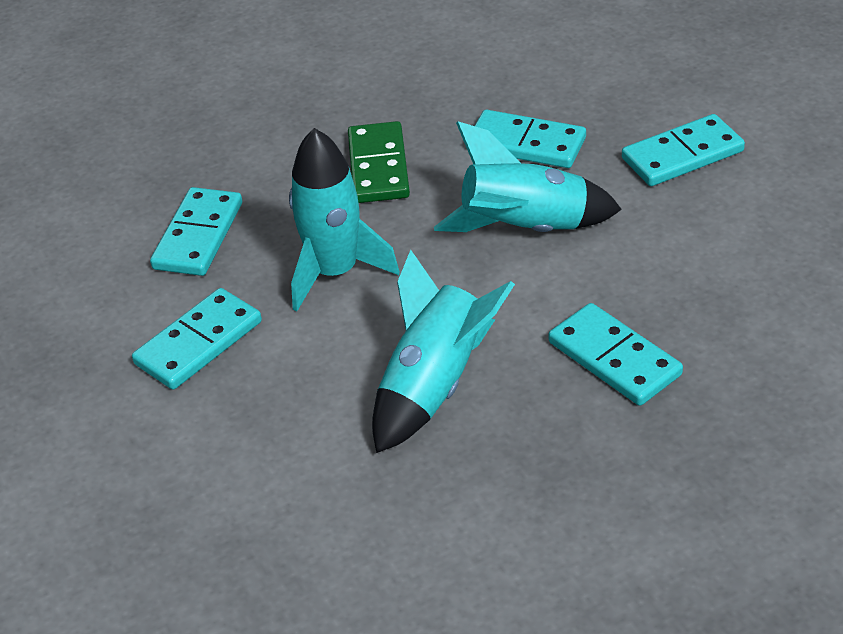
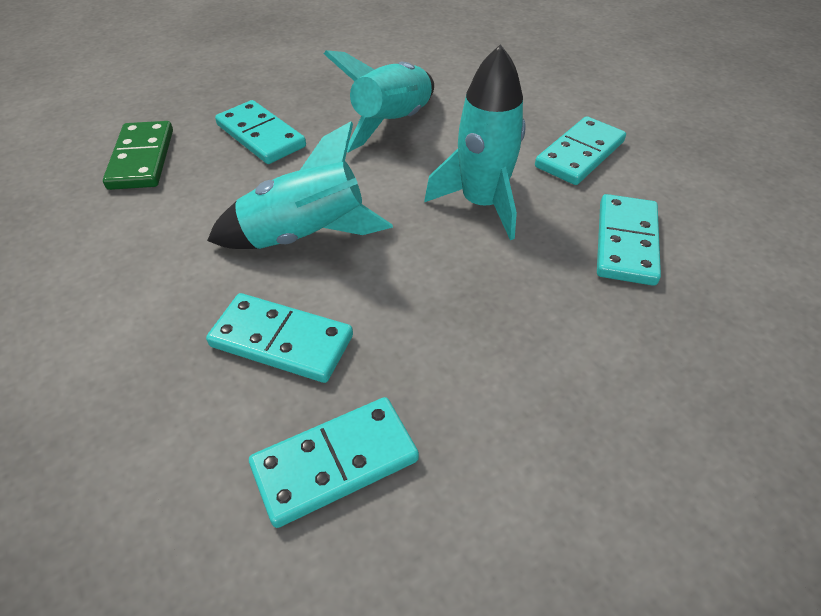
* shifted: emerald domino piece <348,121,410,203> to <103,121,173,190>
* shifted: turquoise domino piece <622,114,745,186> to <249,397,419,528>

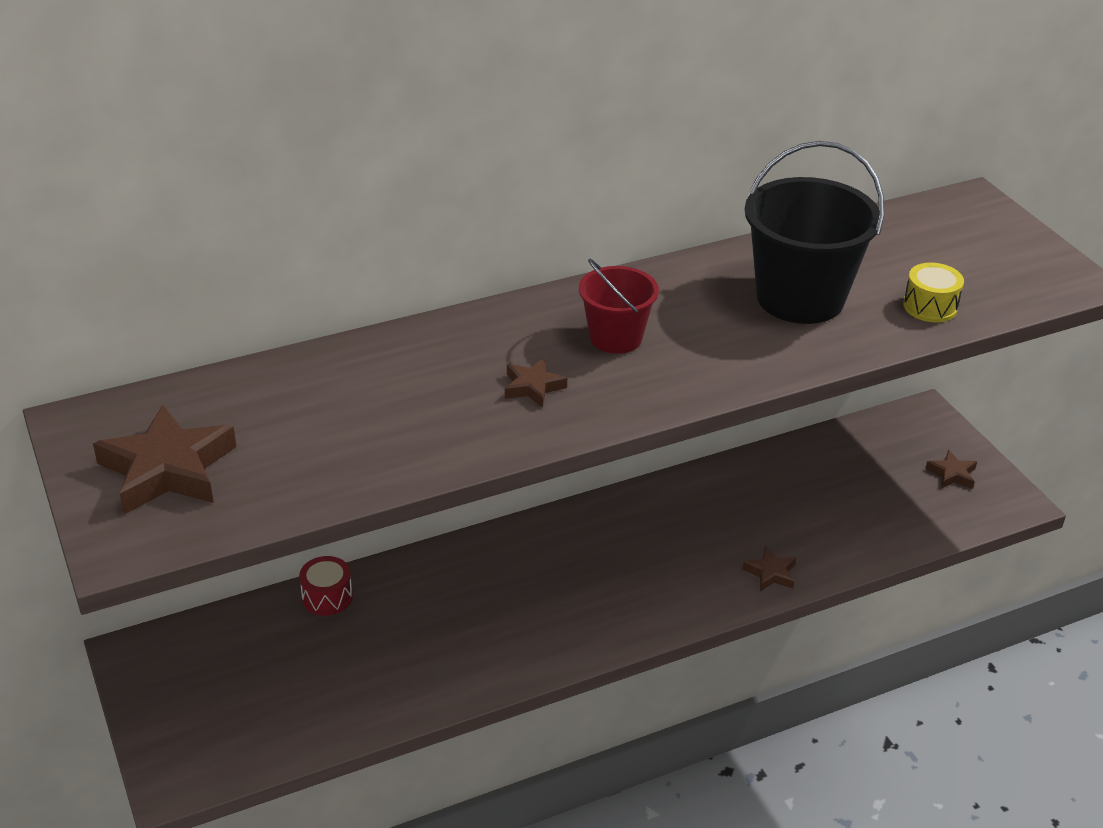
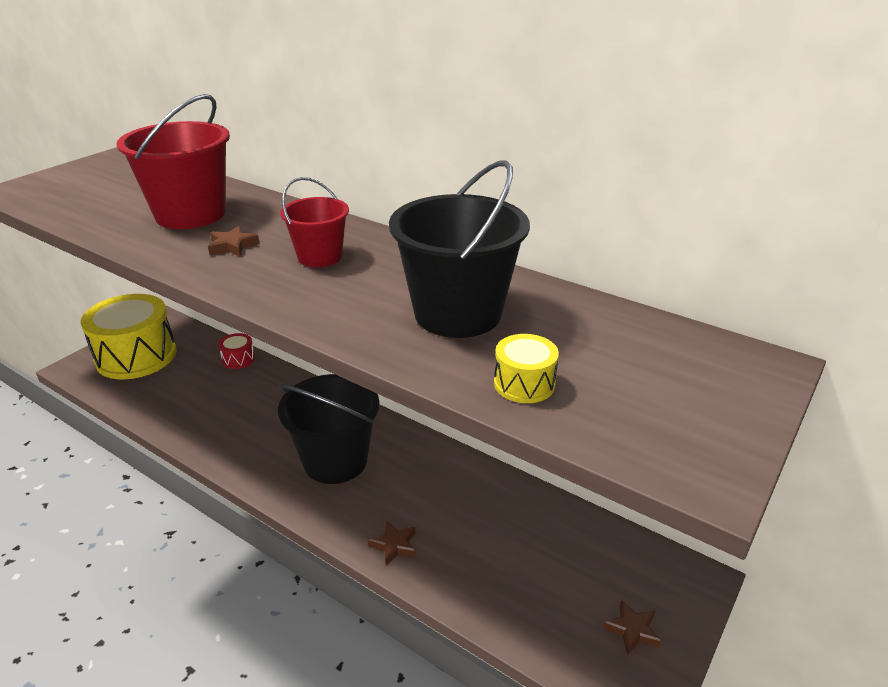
* gone: russet star shape <93,405,237,514>
* new: golden toy drum <81,294,177,379>
* new: scarlet bucket <116,94,230,229>
* new: black bucket <278,374,379,484>

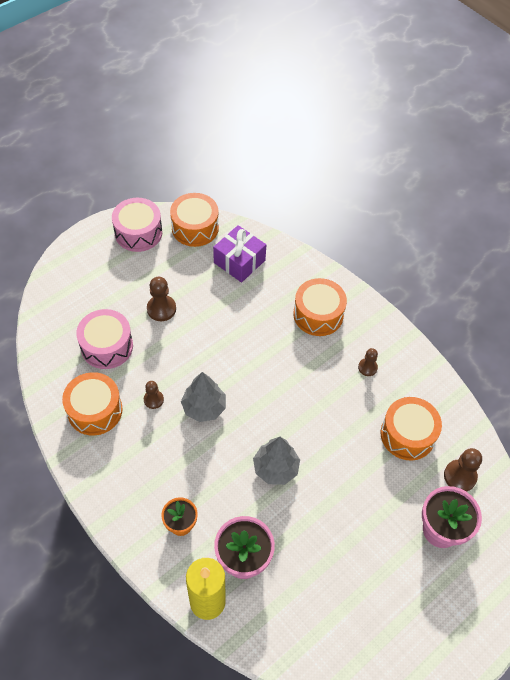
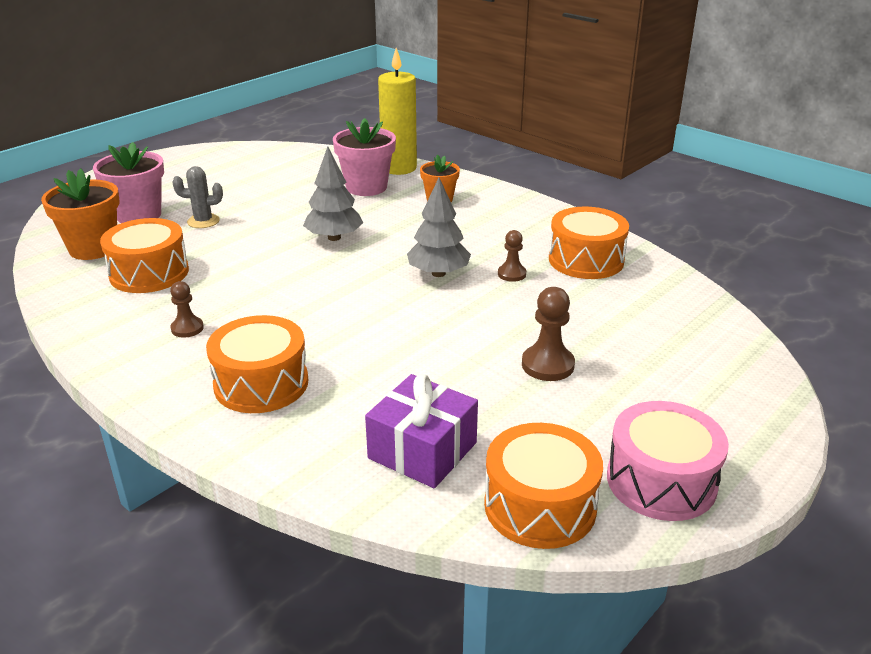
* gone: rosy toy drum <76,309,133,369>
* new: ash-grey cactus <172,166,223,228>
* swapped: russet pawn <444,448,482,492> to orange potted plant <41,168,120,260>

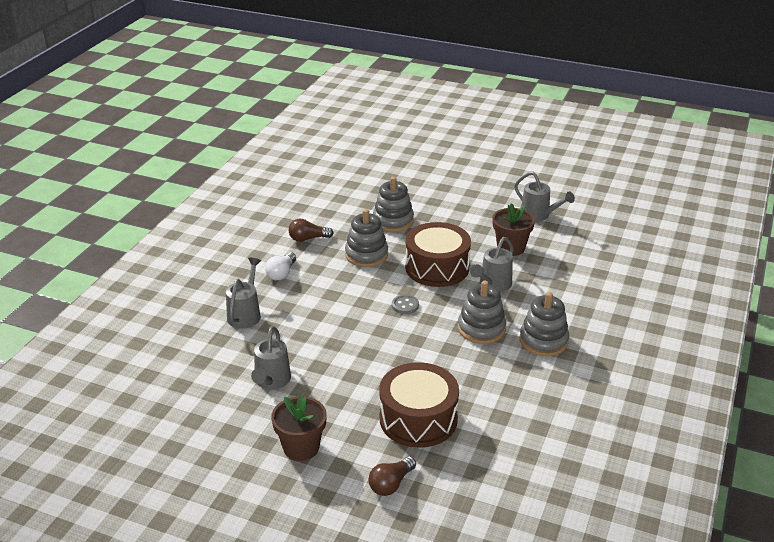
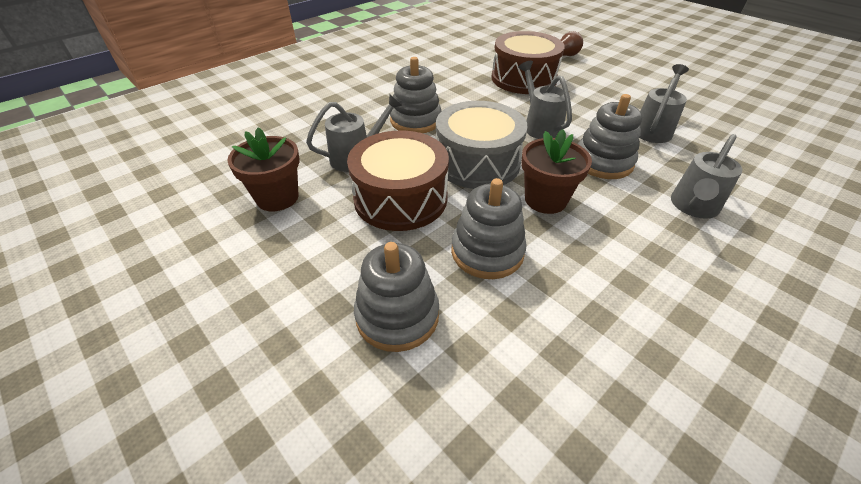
* gone: pure white lightbulb <265,252,296,280>
* gone: russet lightbulb <289,219,333,242>
* shifted: russet potted plant <271,395,327,461> to <521,129,592,214>
* shifted: ash-grey watering can <514,171,575,221> to <518,60,572,139>
* shifted: ash-grey ring stacker <520,292,569,356> to <578,94,642,179>
* swapped: ash-grey button <392,295,419,314> to ash-grey toy drum <436,101,528,189>

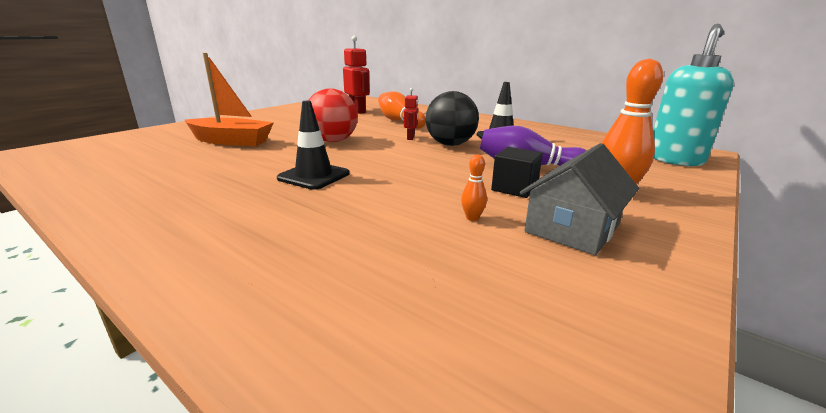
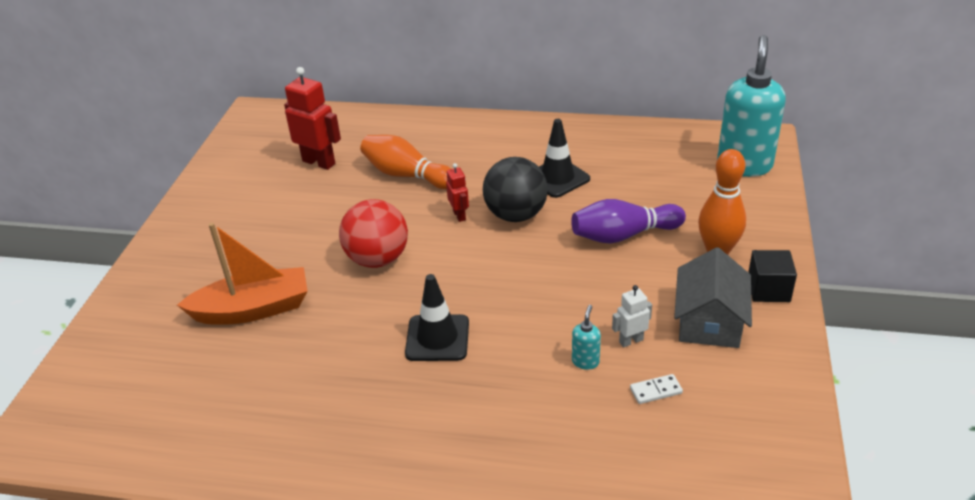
* new: turquoise soap dispenser <572,305,601,370>
* new: pure white domino piece <630,374,683,404>
* shifted: black solid cube <491,147,543,198> to <748,250,797,302>
* swapped: orange tenpin <461,154,487,221> to pure white toy robot <612,285,652,347>

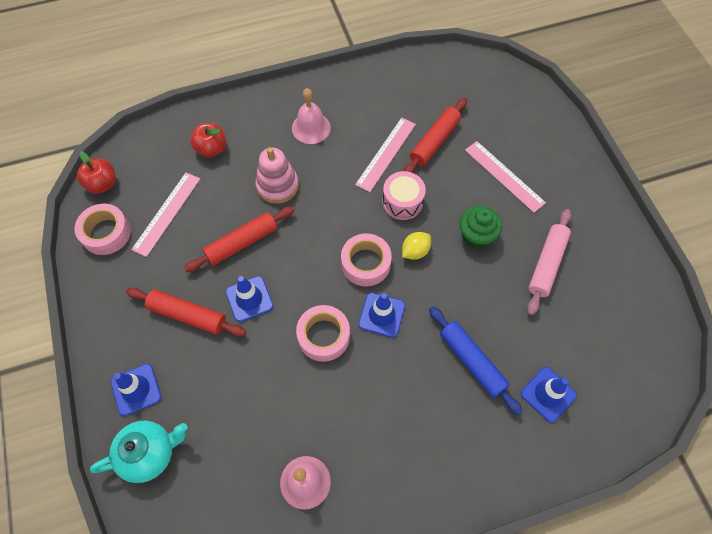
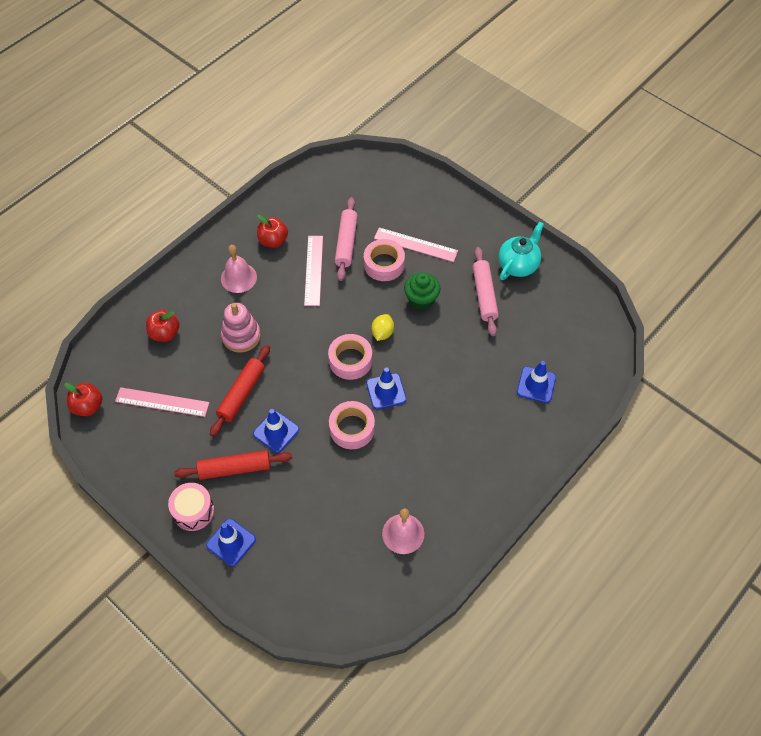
* gone: cobalt rolling pin <429,306,523,416>
* new: scarlet apple <257,215,288,248>
* shifted: rosy tape <74,204,131,255> to <364,239,405,281>
* shifted: turquoise china teapot <90,421,188,483> to <499,222,544,280>
* shifted: rosy toy drum <382,171,426,220> to <168,483,214,531>
* repainted: scarlet rolling pin <403,98,467,173> to rosy rolling pin <335,197,358,281>
* rotated: rosy straightedge <131,173,200,257> = <115,387,210,417> 75 degrees counterclockwise

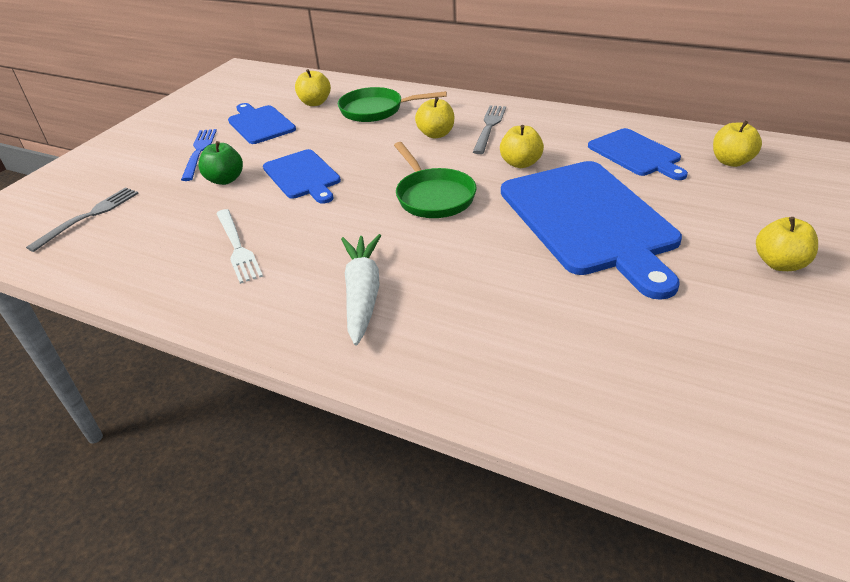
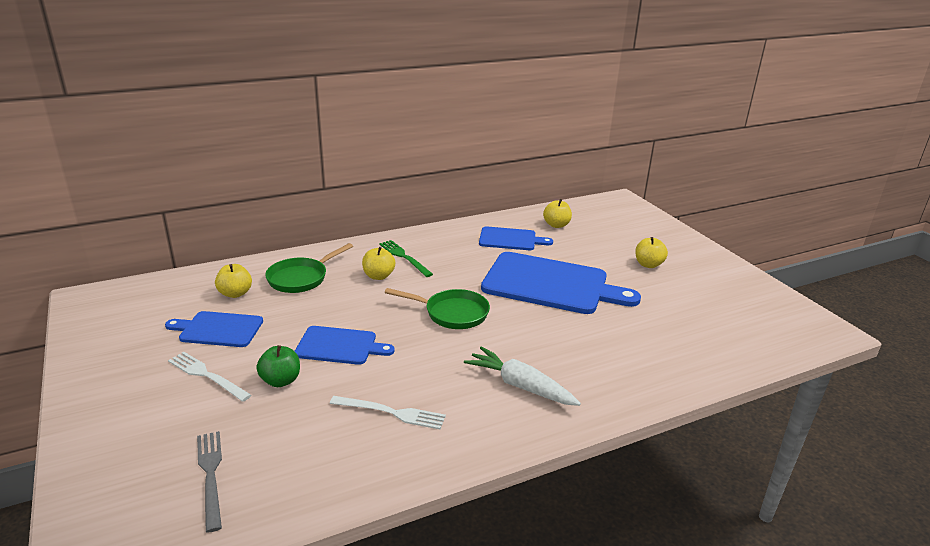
* gone: golden apple <500,125,544,168>
* repainted: cobalt fork <181,129,217,181> to pure white fork <168,352,251,402>
* repainted: ash-grey fork <473,106,506,154> to emerald fork <379,240,433,277>

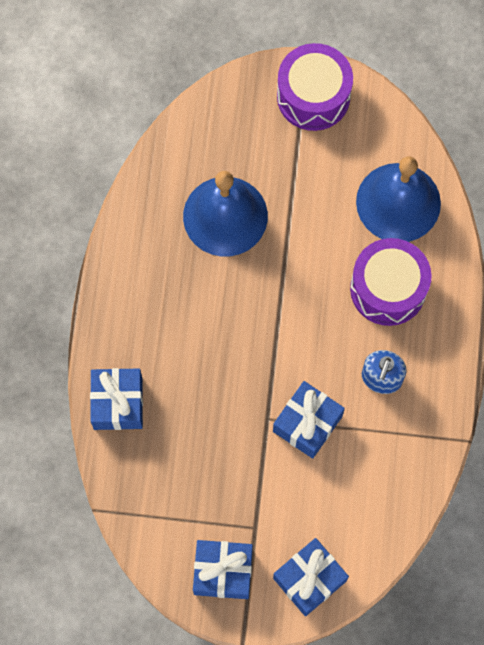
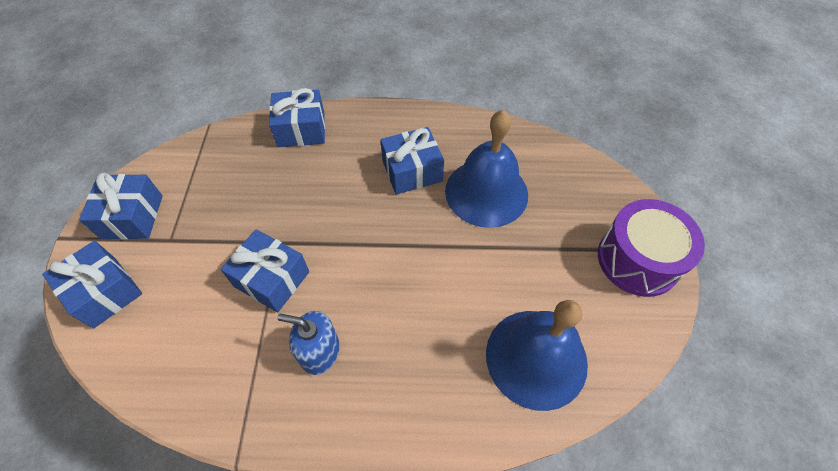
* gone: violet toy drum <350,238,432,326>
* new: cobalt gift <380,127,444,194>

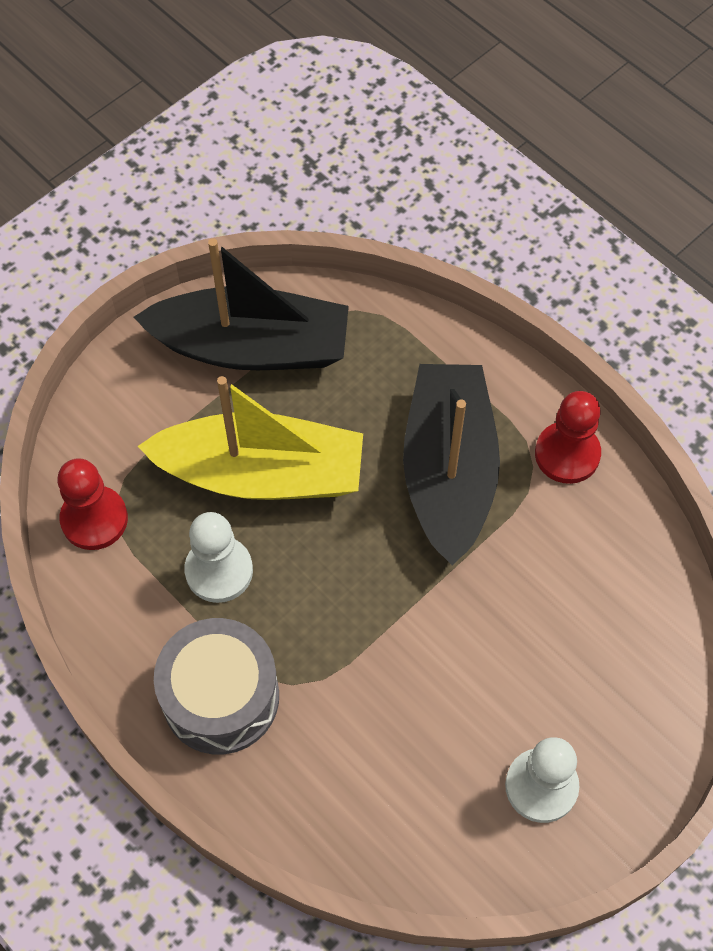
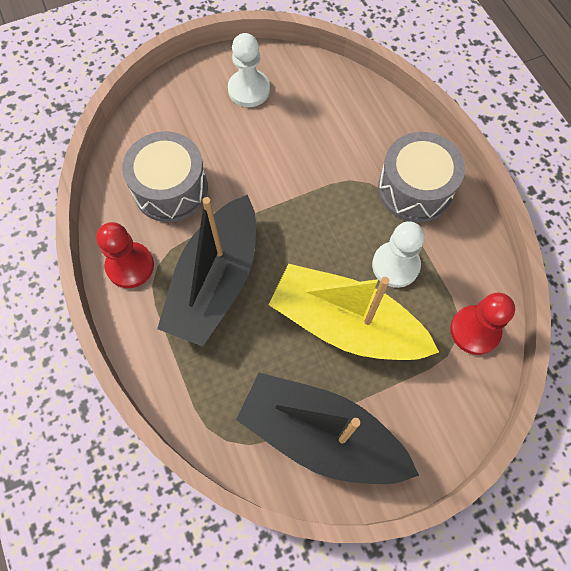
* new: ash-grey toy drum <122,131,208,222>

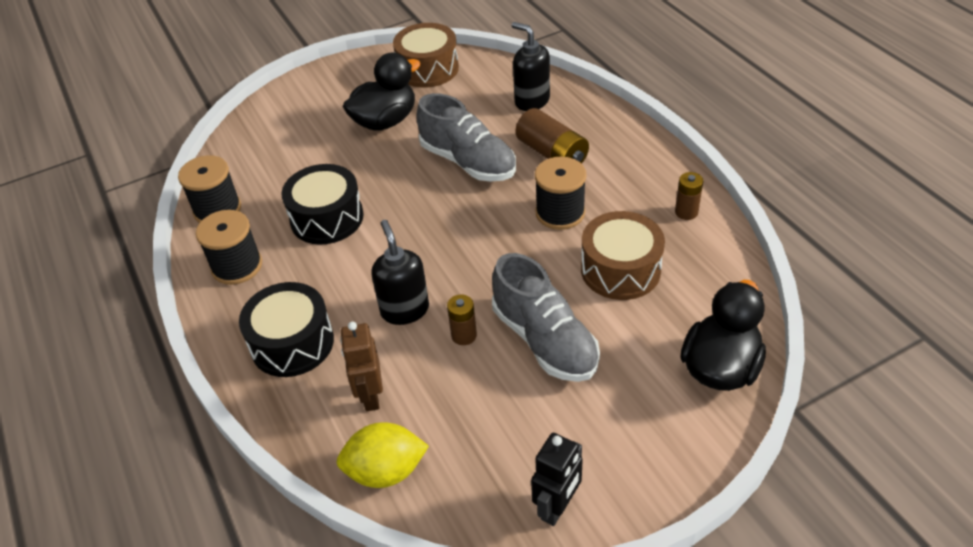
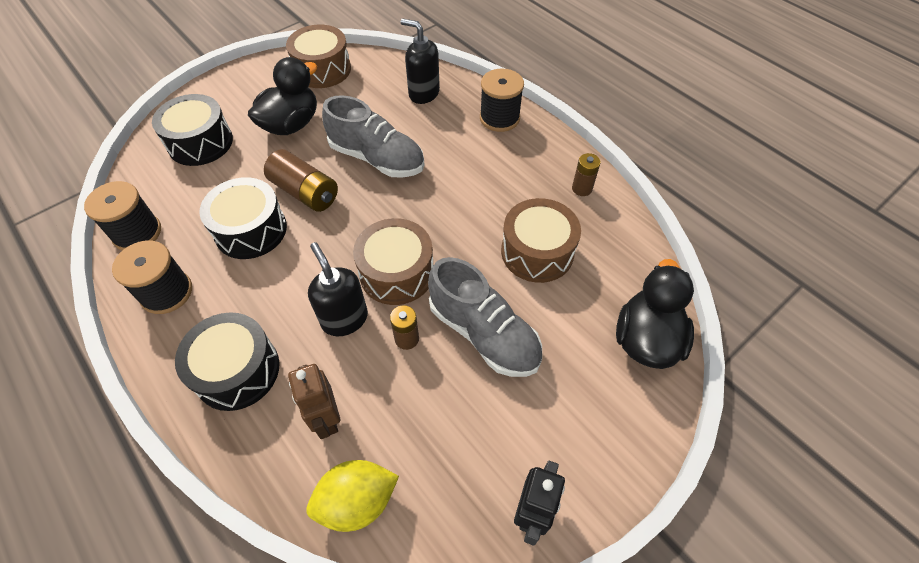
* new: black toy drum <152,94,233,166>
* new: russet toy drum <353,218,434,305>
* shifted: russet AA battery <515,108,589,164> to <264,149,338,212>
* shifted: black bobbin <535,157,587,230> to <480,69,524,132>

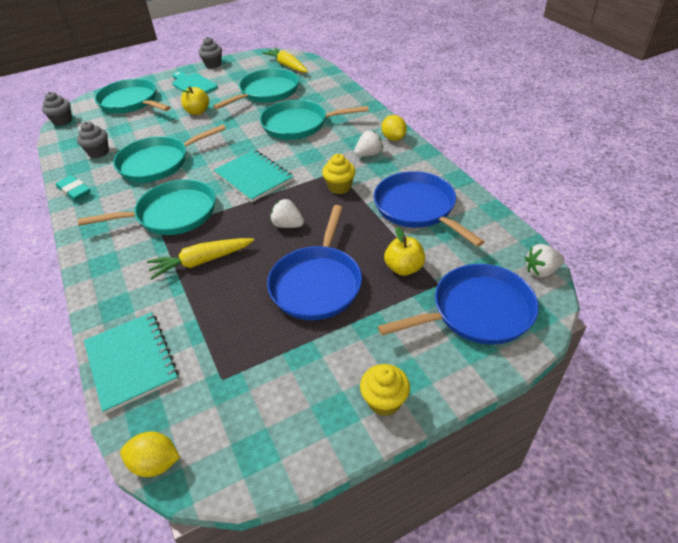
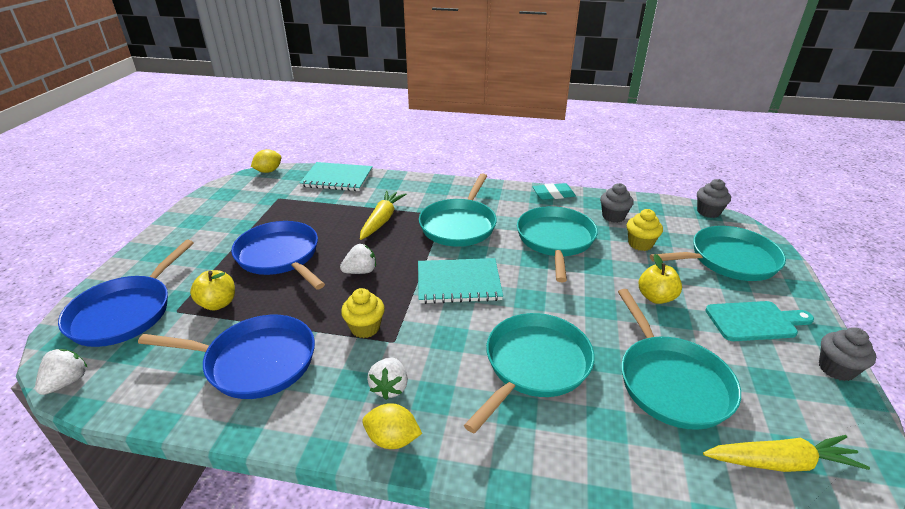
* shifted: golden muffin <360,364,410,416> to <627,209,663,251>

